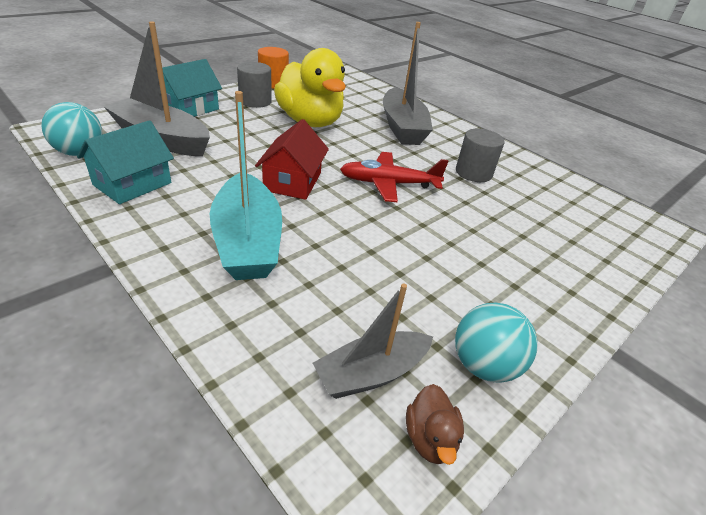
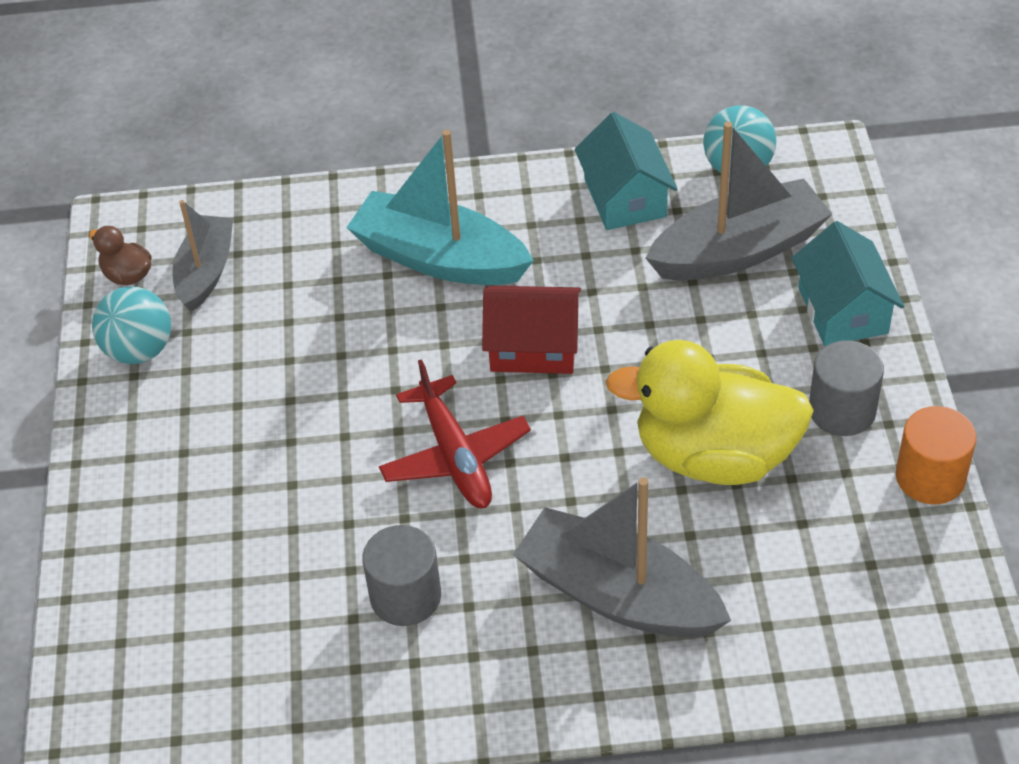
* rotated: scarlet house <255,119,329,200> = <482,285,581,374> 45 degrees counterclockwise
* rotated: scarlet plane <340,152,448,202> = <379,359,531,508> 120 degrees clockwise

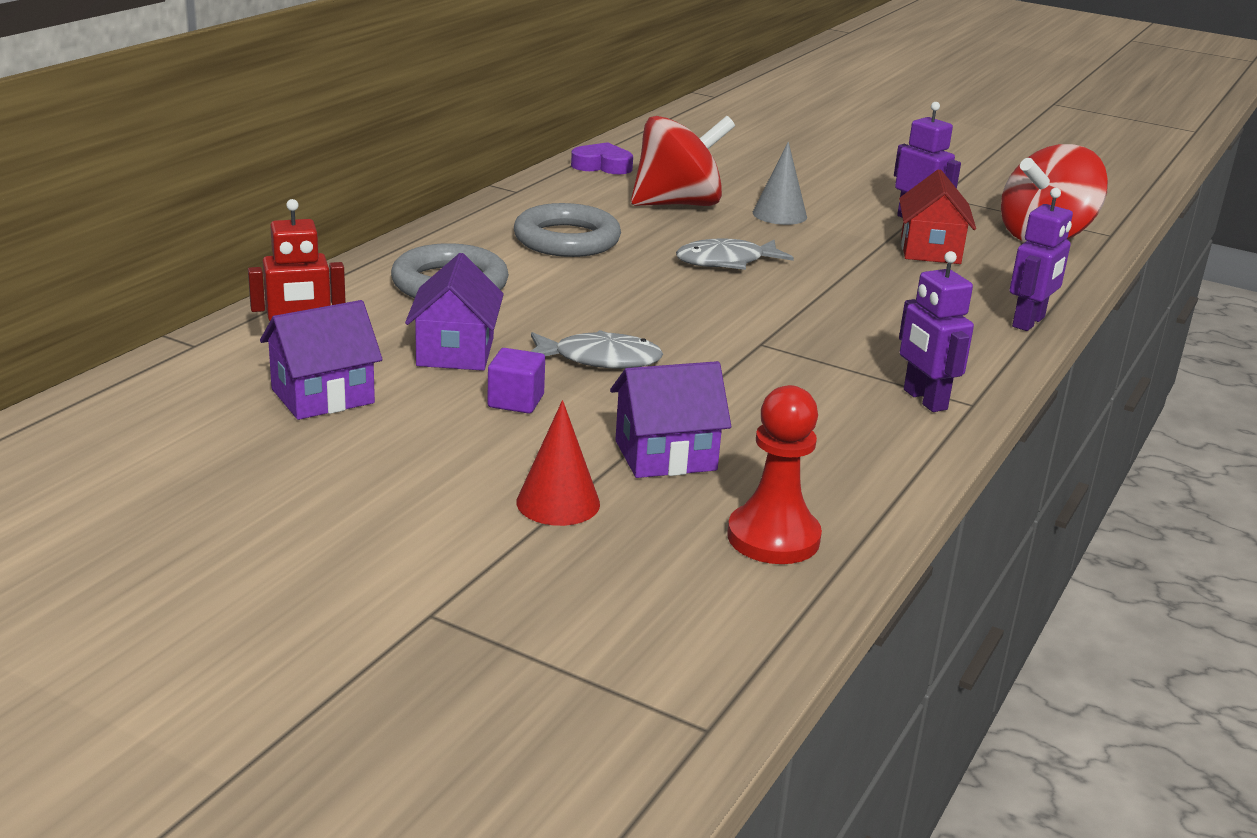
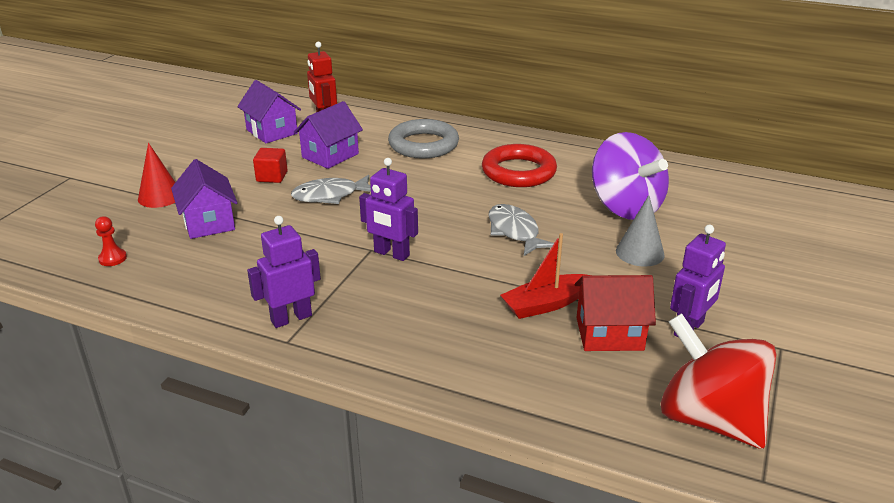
* gone: violet love heart <571,142,633,174>
* new: scarlet toy boat <500,233,592,319>
* shifted: violet toy robot <1010,188,1073,331> to <359,158,418,261>
* repainted: violet solid cube <487,348,545,414> to scarlet solid cube <253,148,288,183>
* repainted: ash-grey hoop <514,203,621,257> to scarlet hoop <482,144,557,187>
* repainted: scarlet whirligig <631,116,735,206> to violet whirligig <592,132,669,220>
* rotated: violet house <405,253,504,371> = <294,101,363,169> 45 degrees counterclockwise
* rotated: ash-grey toy fish <530,330,663,369> = <291,175,371,204> 75 degrees clockwise
* scaled: scarlet pawn <727,385,822,564> = <95,216,127,266> x0.51

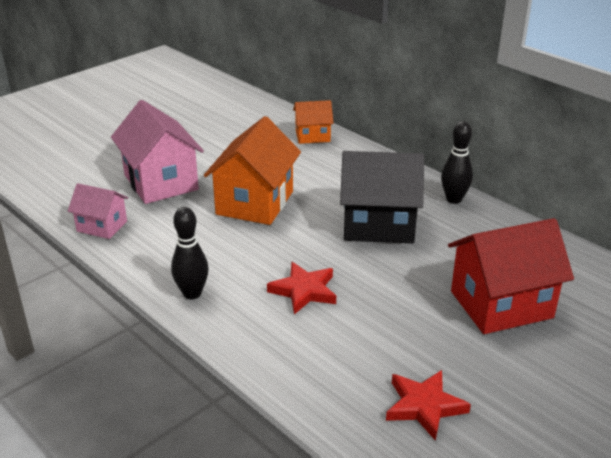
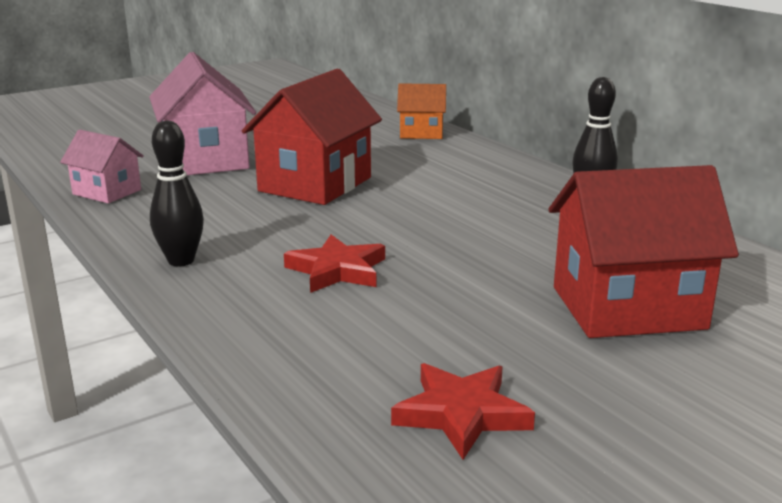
* gone: black house <340,151,424,243>
* repainted: orange house <204,116,301,225> to scarlet house <242,69,382,205>

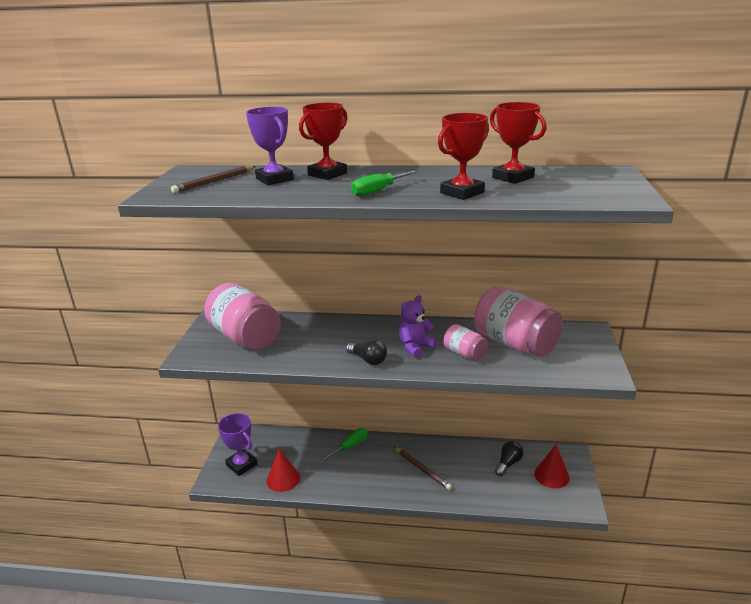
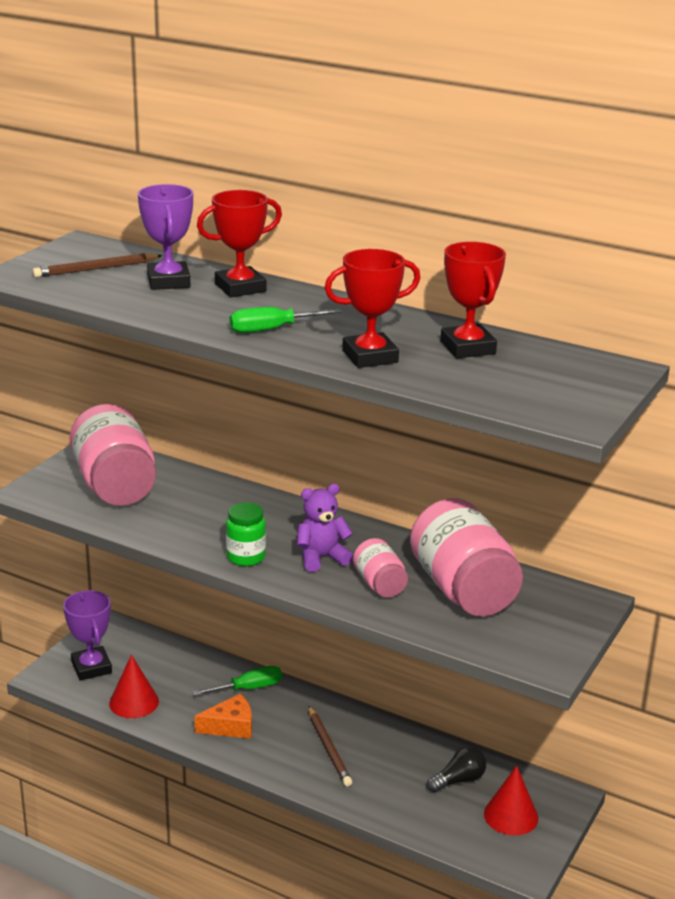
* new: orange piece of cheese <194,694,252,739>
* swapped: black lightbulb <346,339,387,365> to emerald jam jar <226,502,266,566>

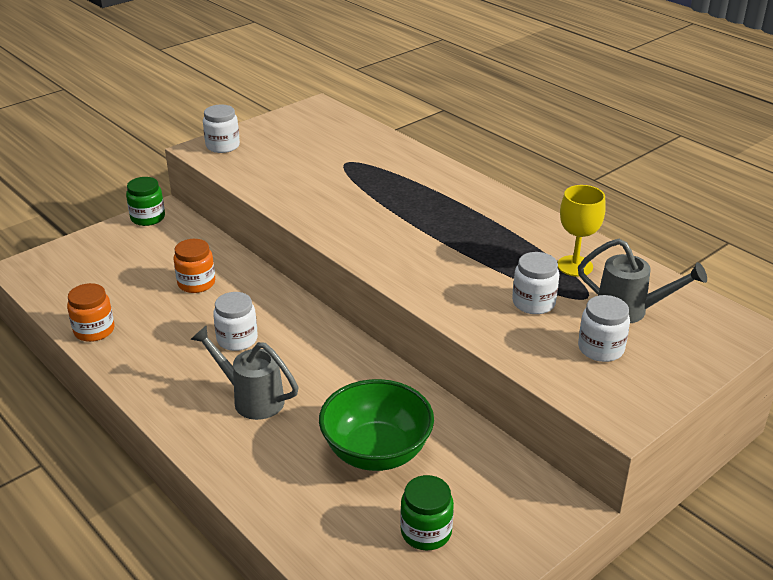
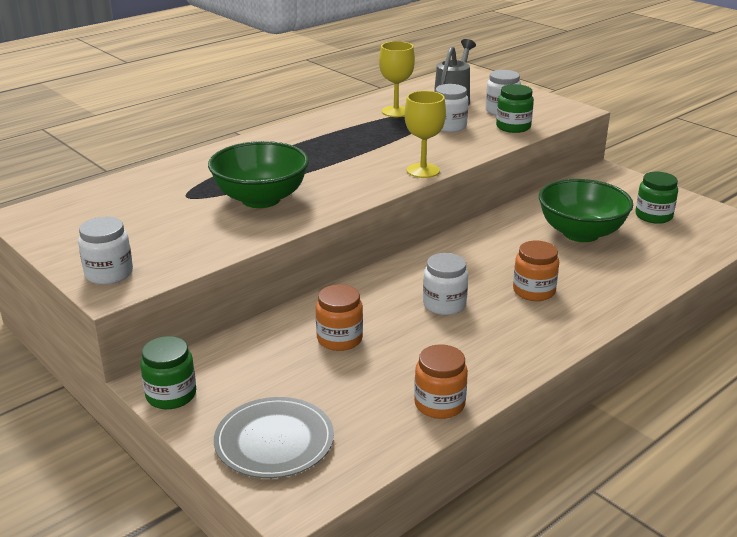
* new: emerald deep dish <208,141,309,208>
* new: ash-grey plate <214,397,334,478>
* new: golden chalice <404,91,446,178>
* new: emerald jam jar <496,84,534,133>
* swapped: ash-grey watering can <190,325,298,420> to orange jam jar <513,241,559,301>

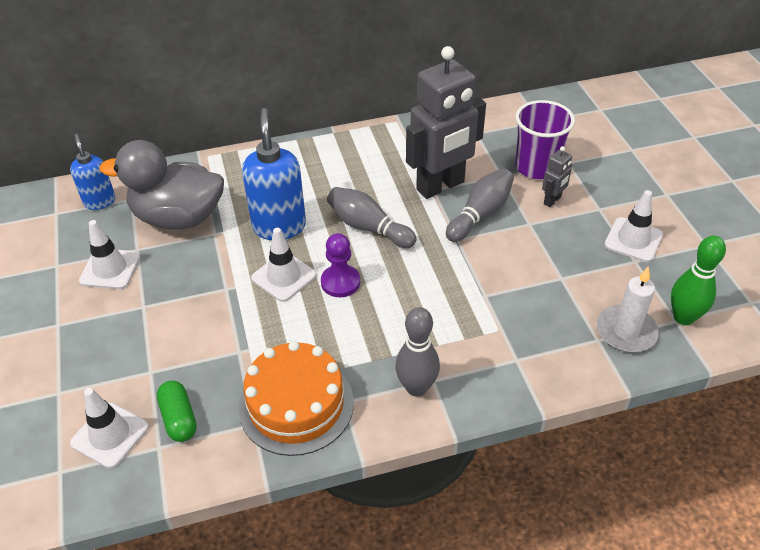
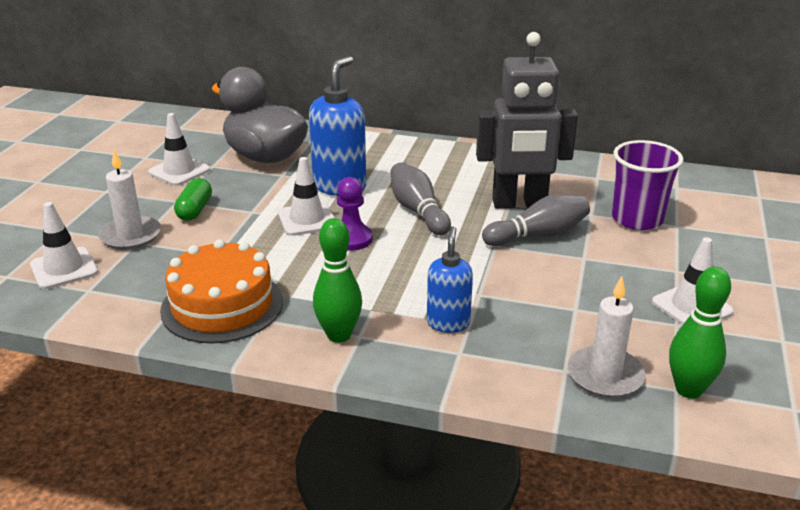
* gone: ash-grey toy robot <542,146,572,207>
* new: pure white wax candle <98,150,161,250>
* shifted: cobalt soap dispenser <70,134,115,210> to <427,227,473,333>
* shifted: emerald pill <157,381,197,442> to <174,178,212,221>
* repainted: ash-grey tenpin <395,307,440,397> to emerald tenpin <313,218,362,343>

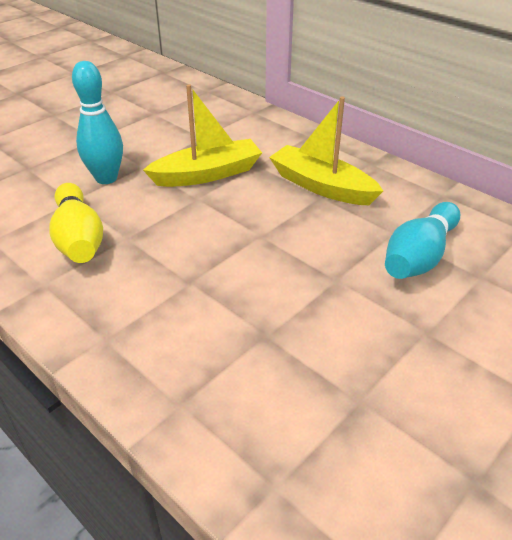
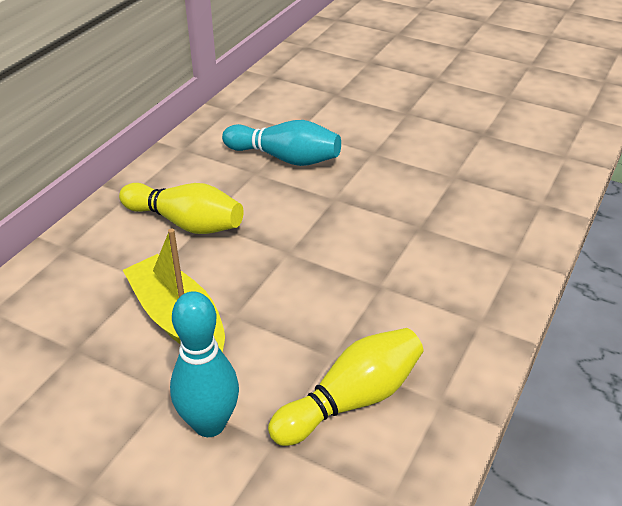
* swapped: golden toy boat <269,97,383,205> to golden tenpin <119,183,244,234>

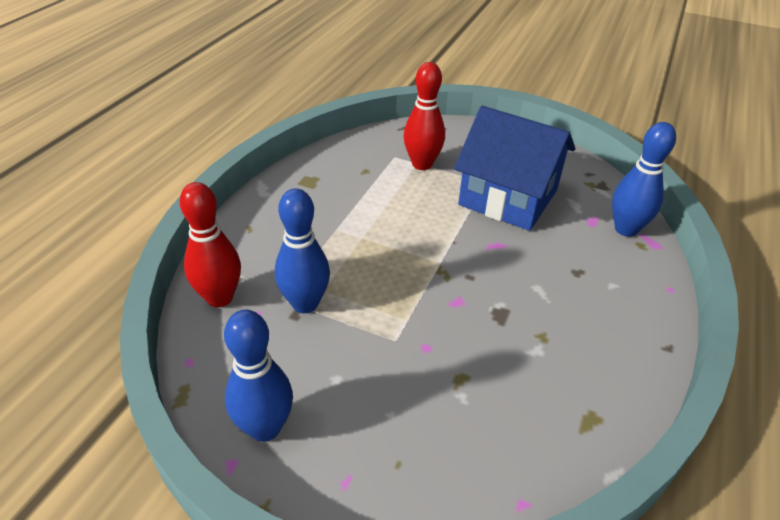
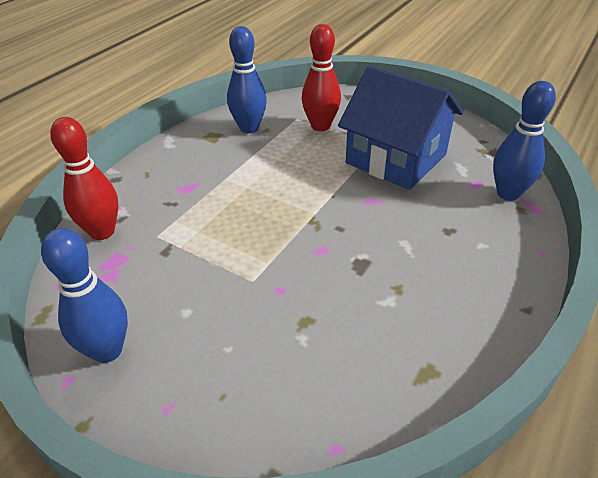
* shifted: cobalt tenpin <275,188,330,313> to <227,26,267,133>

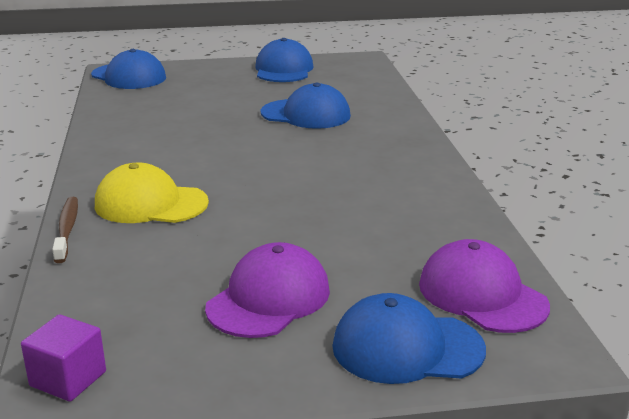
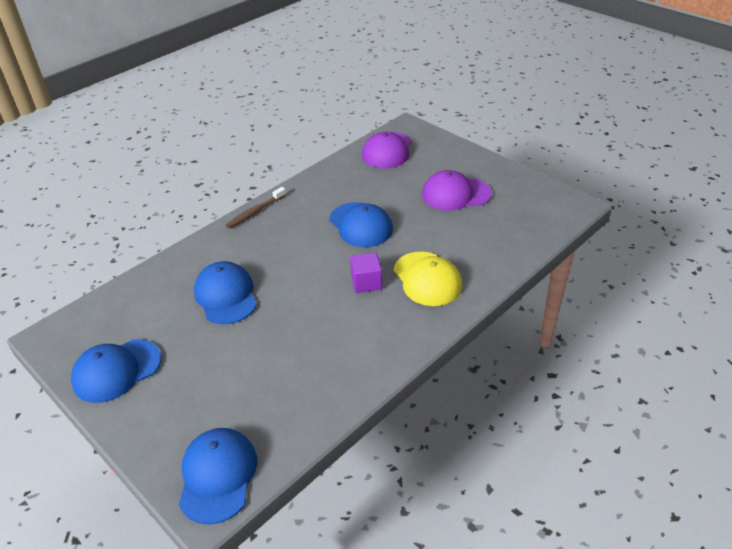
* shifted: violet solid cube <21,314,106,402> to <350,252,382,293>
* shifted: russet dental brush <52,197,78,263> to <226,187,286,228>
* shifted: cobalt cap <333,293,486,384> to <329,202,393,247>

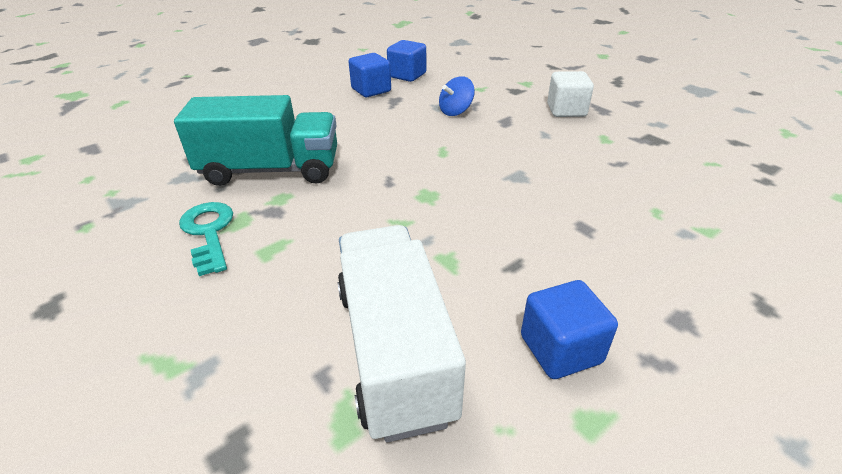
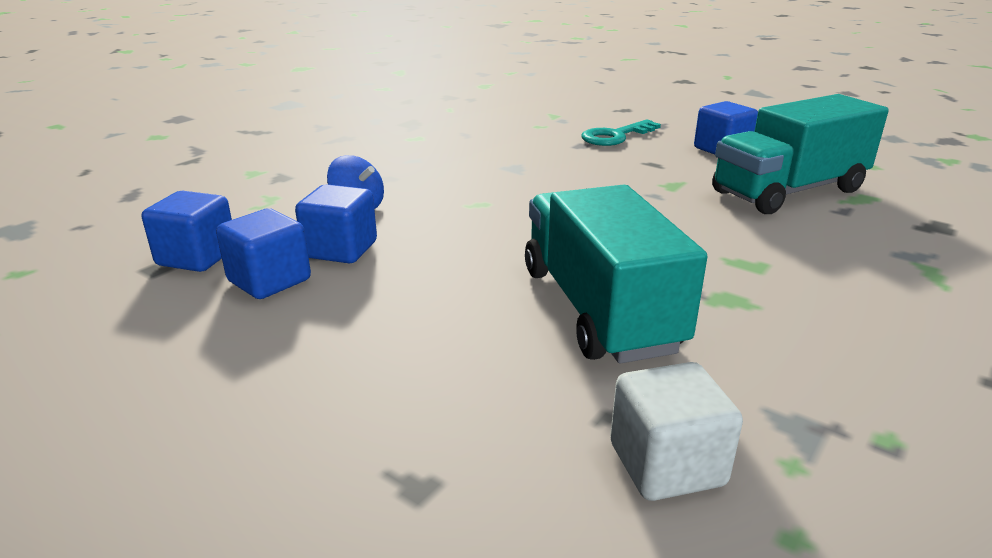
* new: cobalt solid cube <295,184,377,263>
* shifted: turquoise latchkey <179,202,233,276> to <581,119,661,146>
* shifted: pure white solid cube <547,71,594,117> to <610,362,743,501>
* repainted: pure white lorry <337,225,466,442> to turquoise lorry <712,94,889,214>

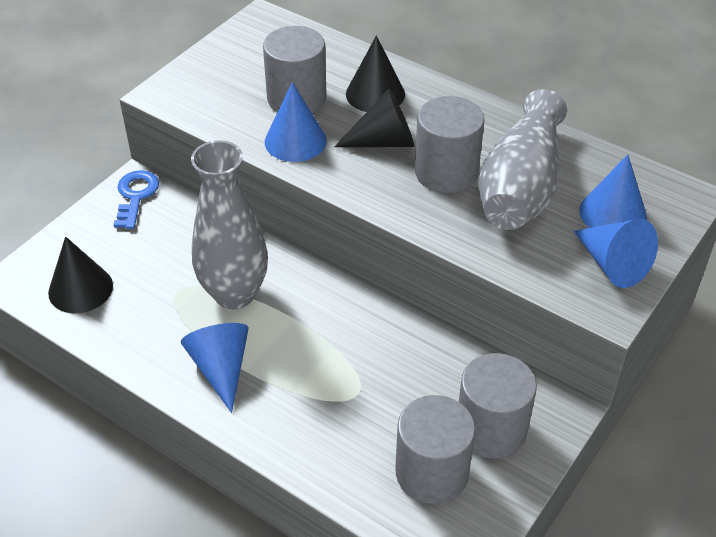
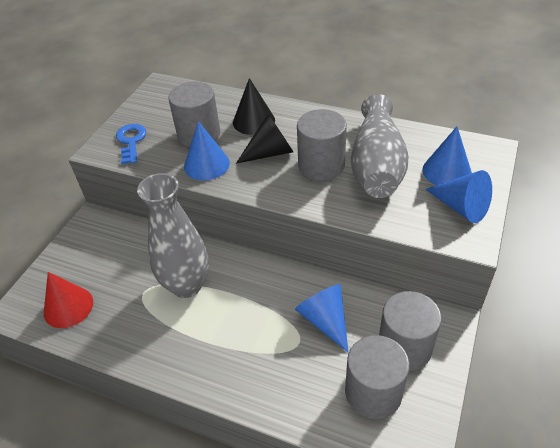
* shifted: cobalt latchkey <113,170,159,229> to <116,124,146,164>
* shifted: cobalt cone shape <181,323,249,413> to <295,284,348,352>
* repainted: black cone shape <48,237,113,313> to scarlet cone shape <44,272,93,328>

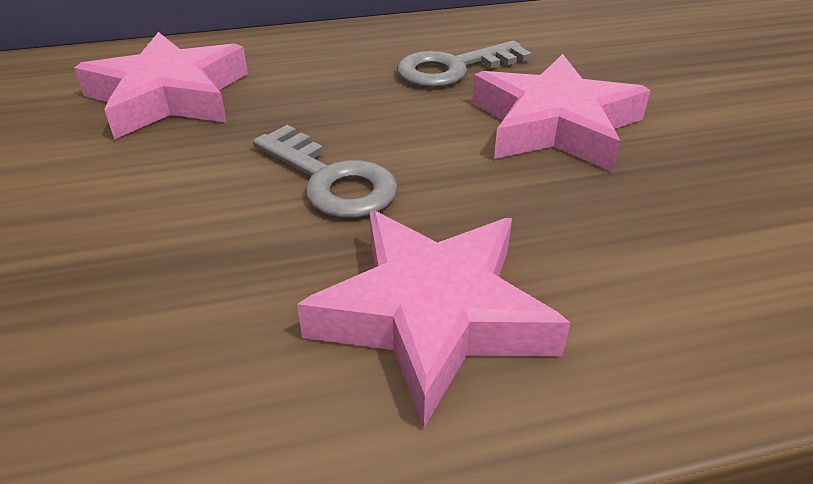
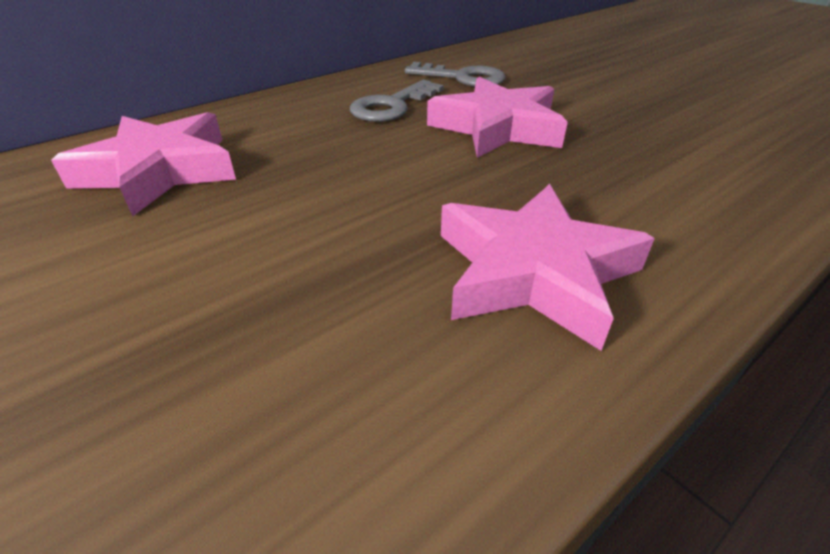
* shifted: ash-grey latchkey <253,125,398,218> to <405,62,505,87>

